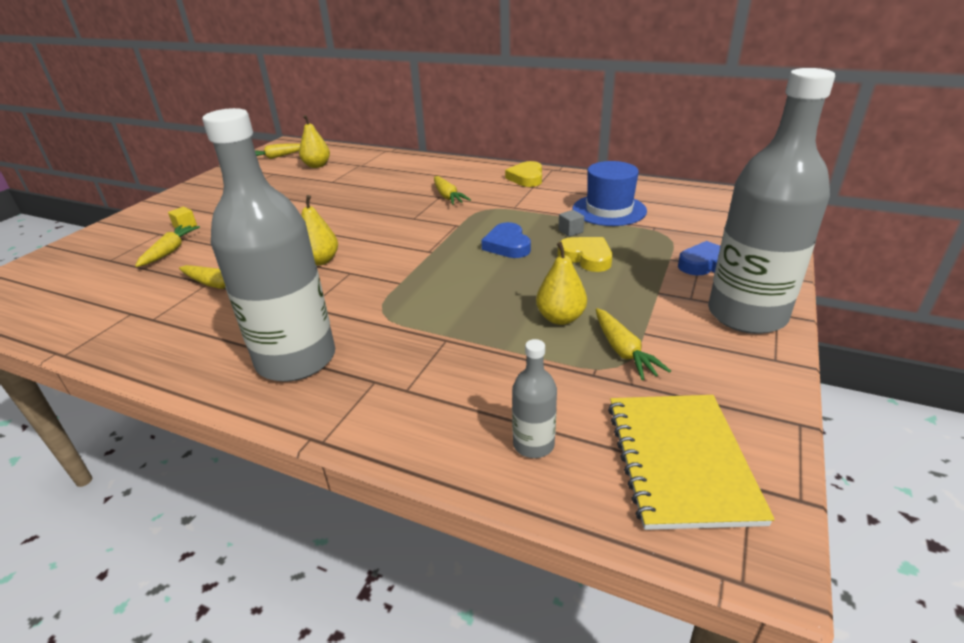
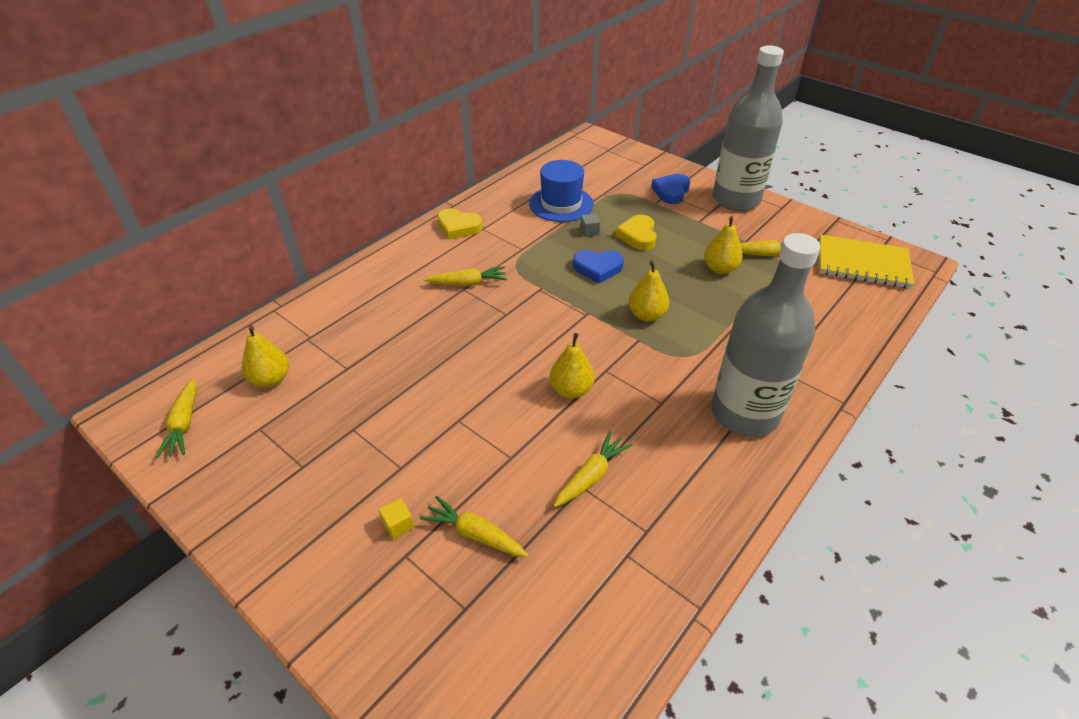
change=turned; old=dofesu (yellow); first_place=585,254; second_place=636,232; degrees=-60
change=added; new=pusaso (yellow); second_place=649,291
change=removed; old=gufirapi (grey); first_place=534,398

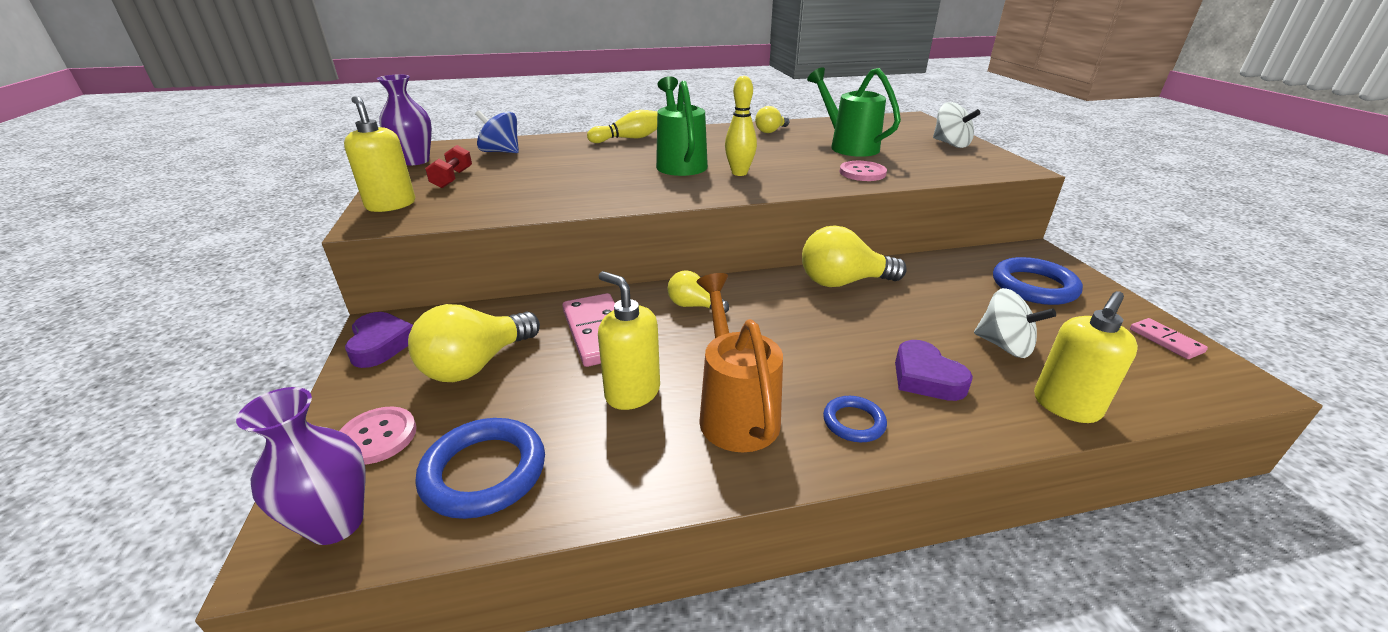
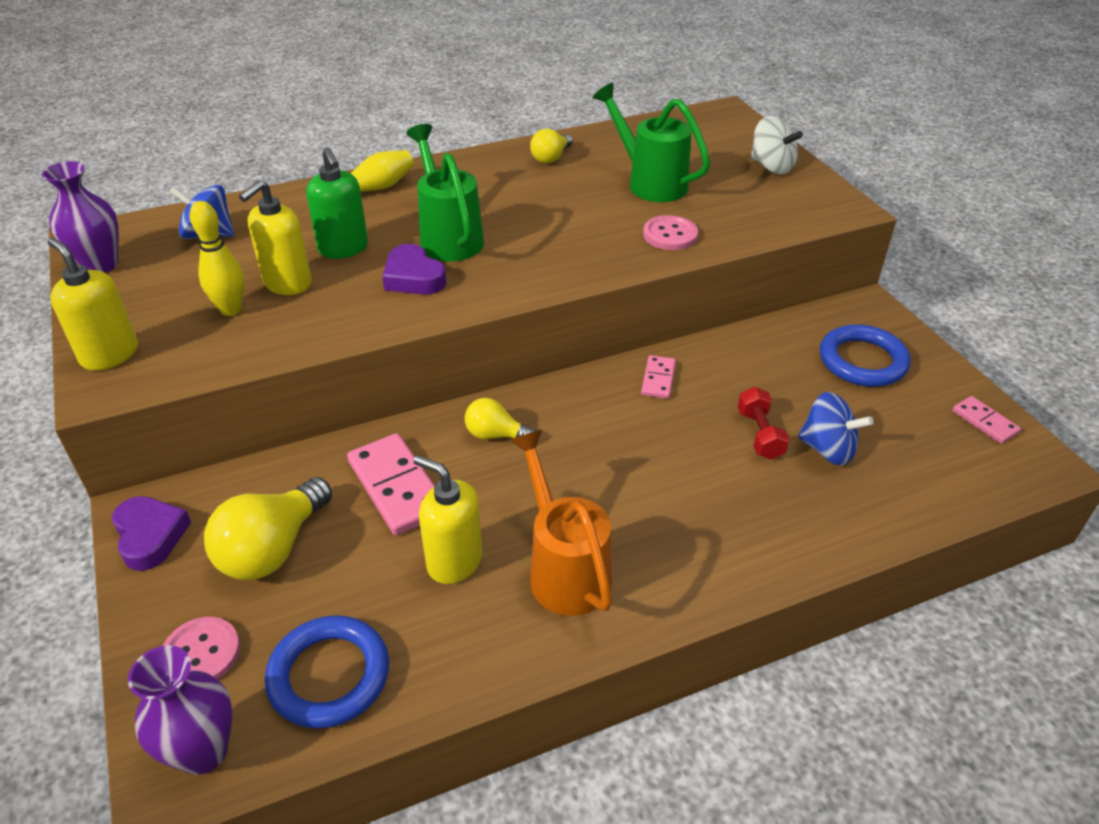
change=moved; old=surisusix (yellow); first_place=741,126; second_place=217,258
change=moved; old=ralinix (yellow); first_place=1086,357; second_place=275,237
change=added; new=ralinix (green); second_place=337,203
change=moved; old=dofesu (purple); first_place=934,370; second_place=414,269
change=replaced; old=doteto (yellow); new=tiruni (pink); first_place=854,256; second_place=658,377
change=moved; old=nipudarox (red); first_place=448,166; second_place=764,423
change=recoloured; old=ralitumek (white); new=ralitumek (blue); first_place=1015,323; second_place=835,429
change=removed; old=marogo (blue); first_place=855,419

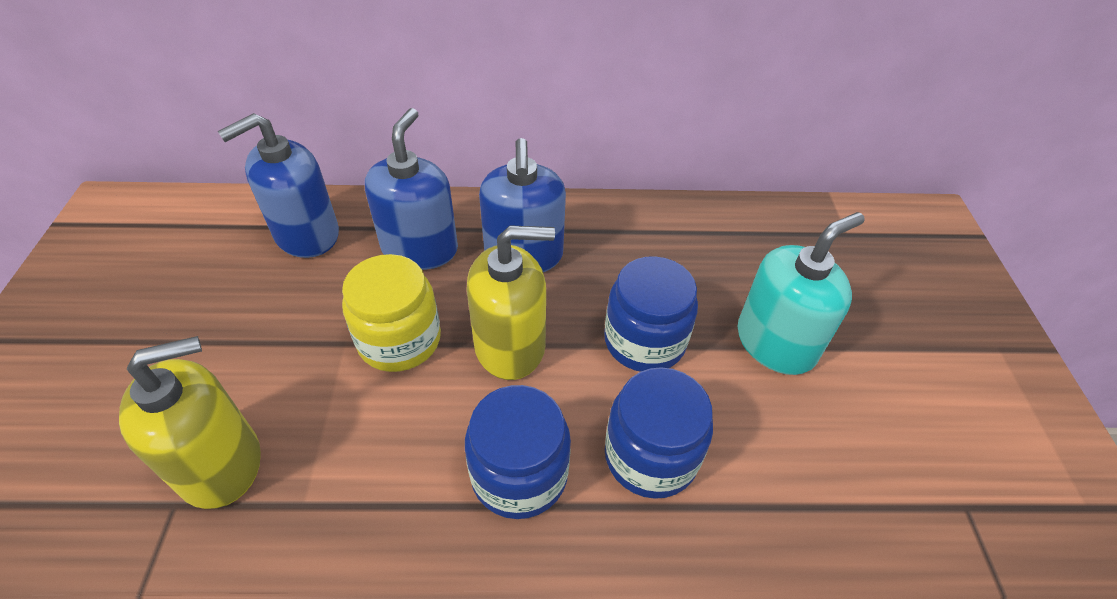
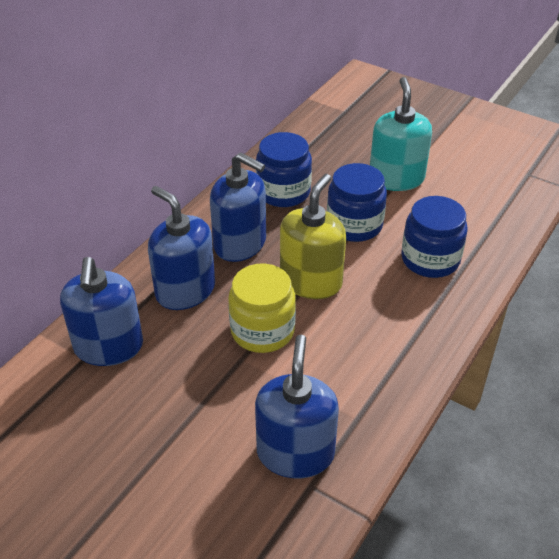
change=recoloured; old=ralinix (yellow); new=ralinix (blue); first_place=190,422; second_place=297,406
change=moved; old=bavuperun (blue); first_place=518,452; second_place=284,169

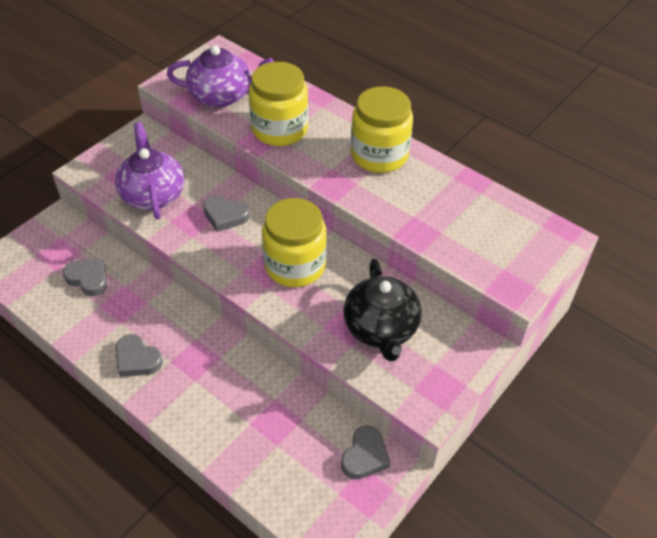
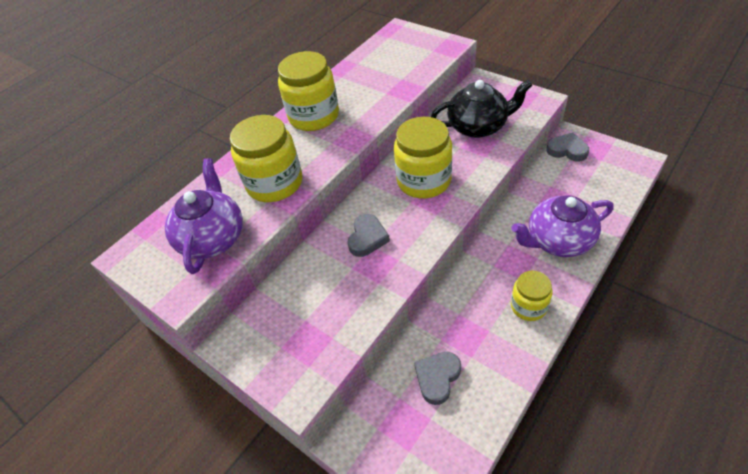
change=replaced; old=dofesu (grey); new=bavuperun (yellow); first_place=139,355; second_place=532,296
change=moved; old=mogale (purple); first_place=149,171; second_place=563,226

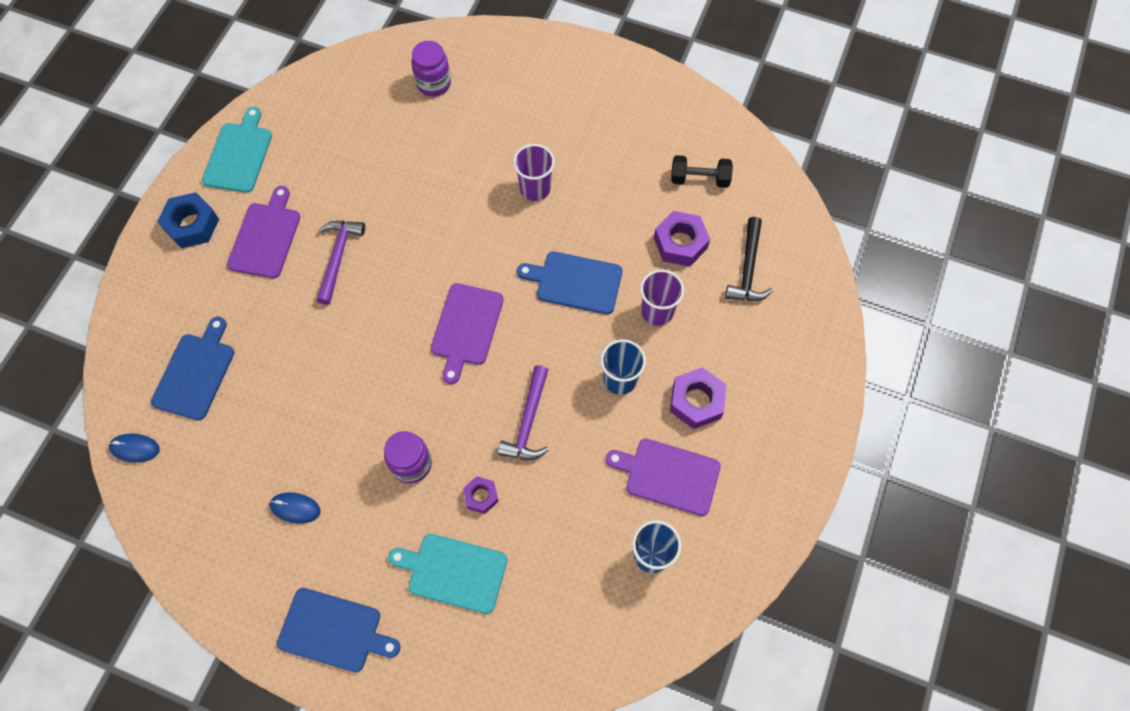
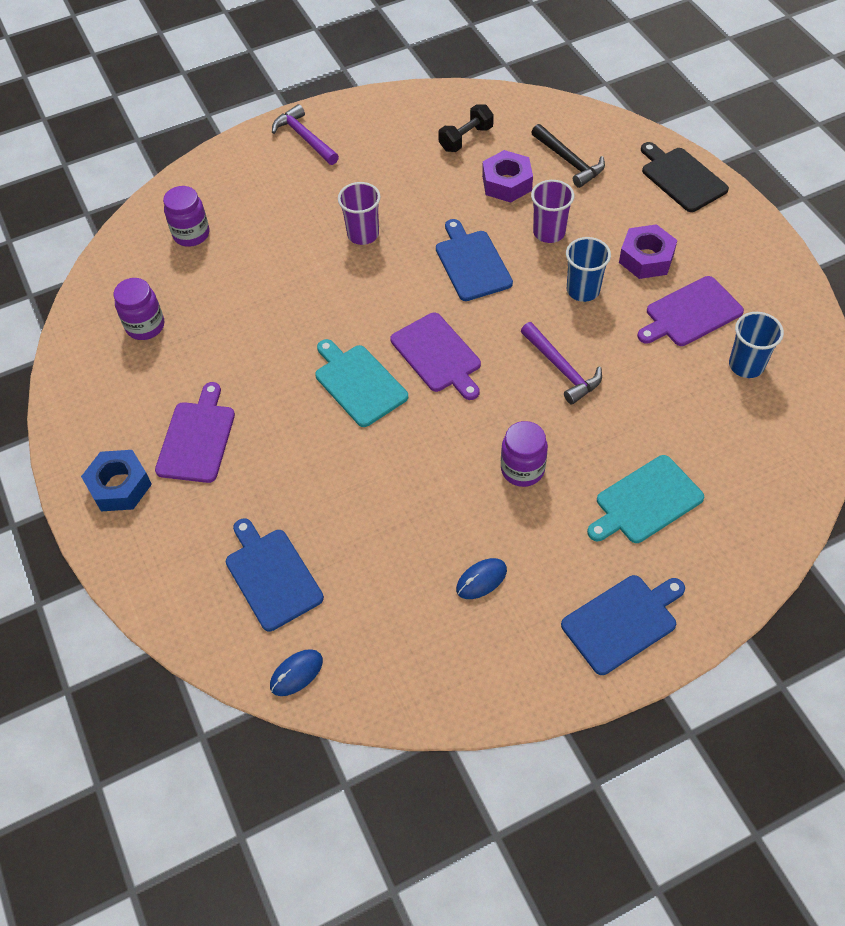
change=added; new=bavuperun (purple); second_place=139,309
change=turned; old=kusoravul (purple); first_place=263,232; second_place=195,432; degrees=45
change=moved; old=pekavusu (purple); first_place=341,263; second_place=305,134
change=moved; old=kusoravul (turquoise); first_place=237,150; second_place=361,383
change=turned; old=kusoravul (blue); first_place=570,283; second_place=474,260; degrees=105
change=added; new=kusoravul (black); second_place=685,177
change=removed; old=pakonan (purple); first_place=481,495

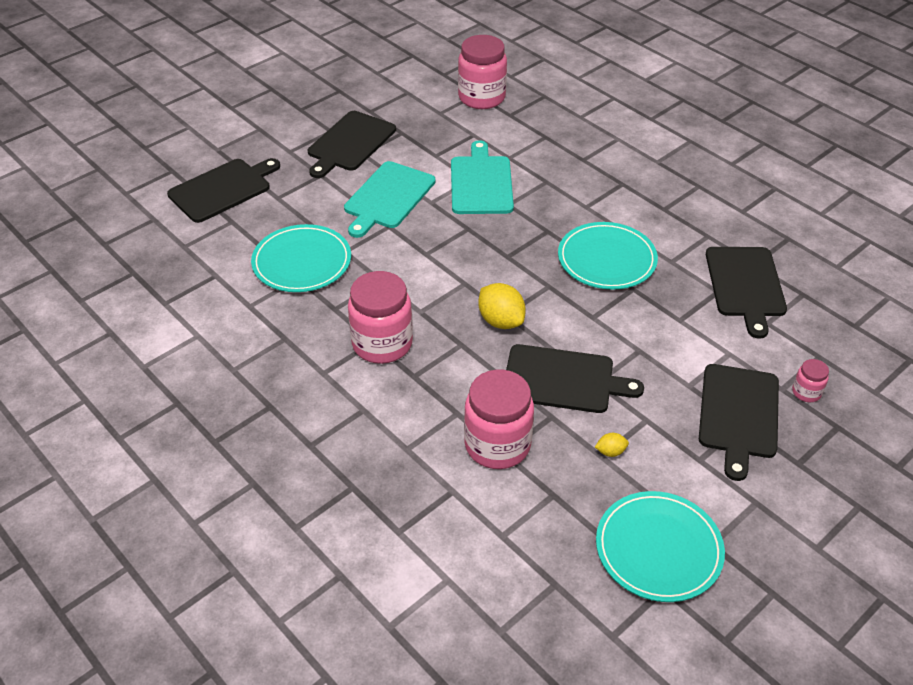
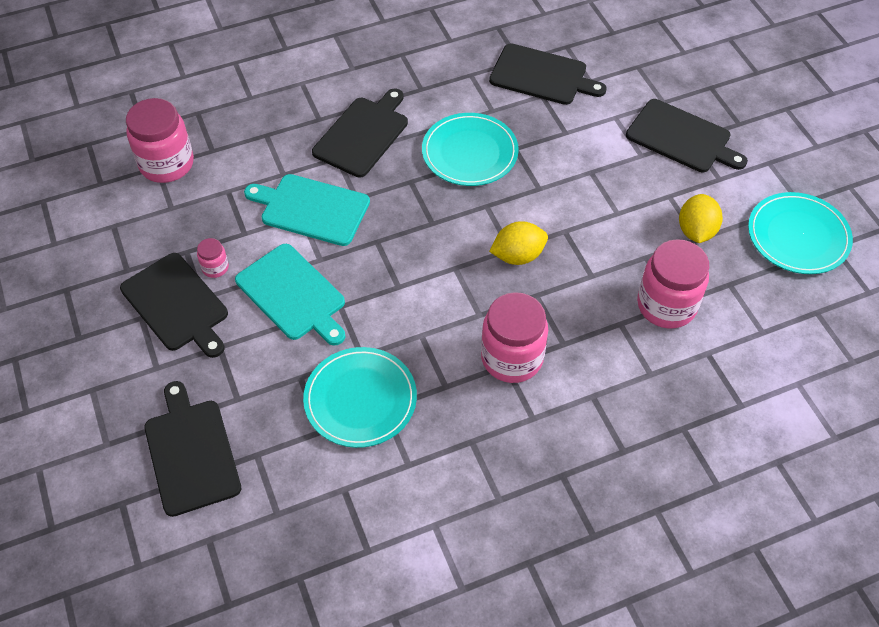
change=moved; old=bavuperun (pink); first_place=810,380; second_place=213,258
change=moved; old=kusoravul (black); first_place=575,378; second_place=360,133
change=resized; old=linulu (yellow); first_place=612,445; second_place=701,218; factor=2.01

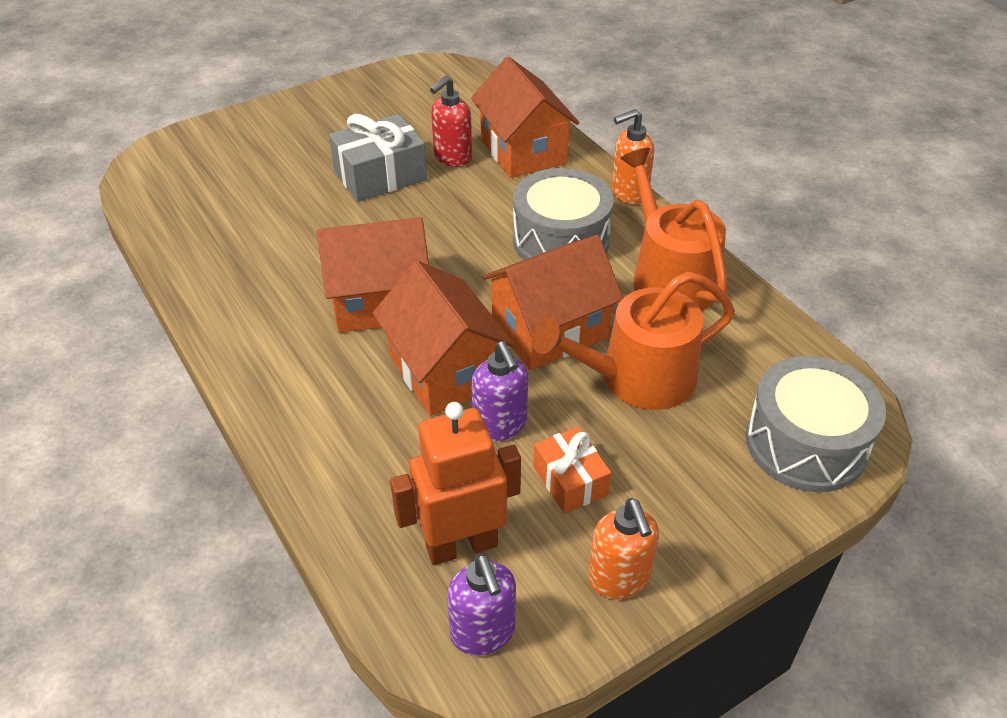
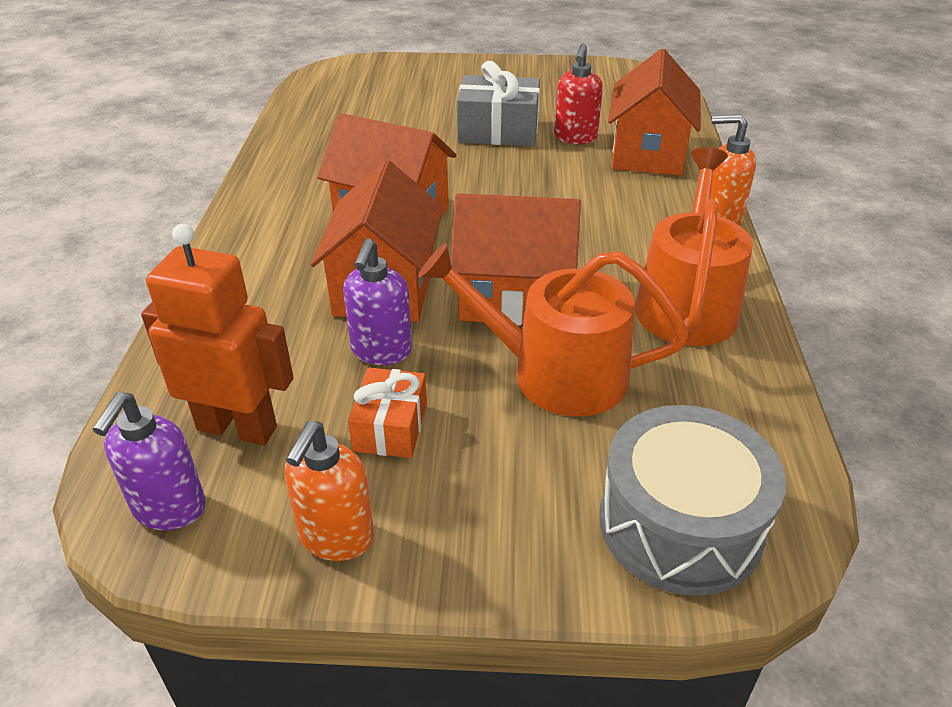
change=turned; old=ralinix (red); first_place=451,121; second_place=578,94; degrees=-60
change=removed; old=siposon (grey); first_place=563,214

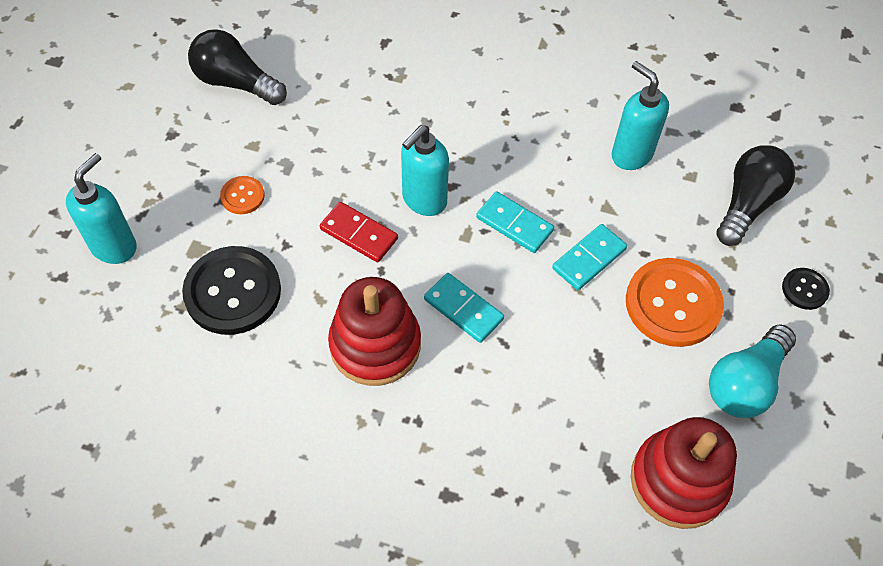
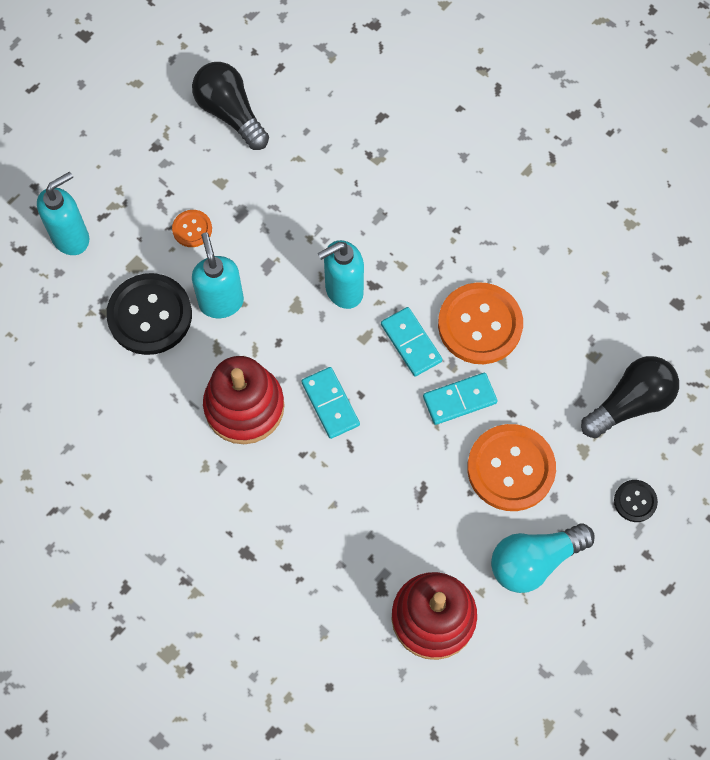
change=moved; old=ralinix (turquoise); first_place=640,115; second_place=218,275
change=added; new=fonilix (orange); second_place=480,323
change=removed; old=tiruni (red); first_place=359,232

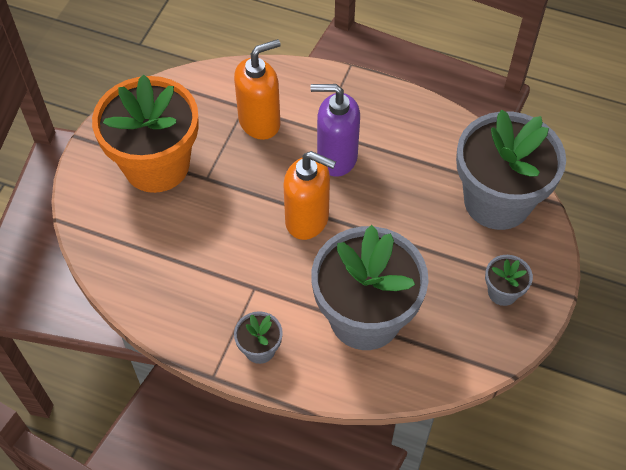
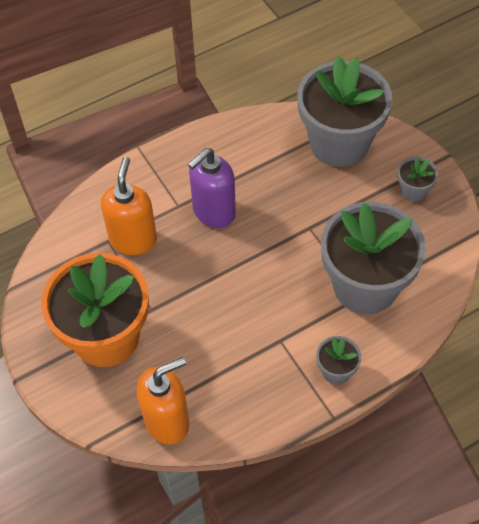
change=moved; old=ralinix (orange); first_place=309,195; second_place=163,401

